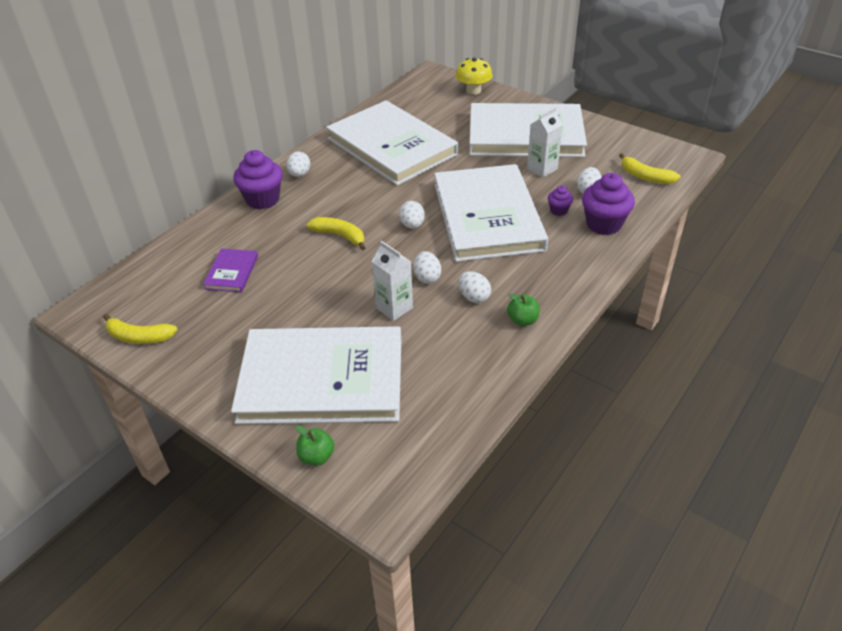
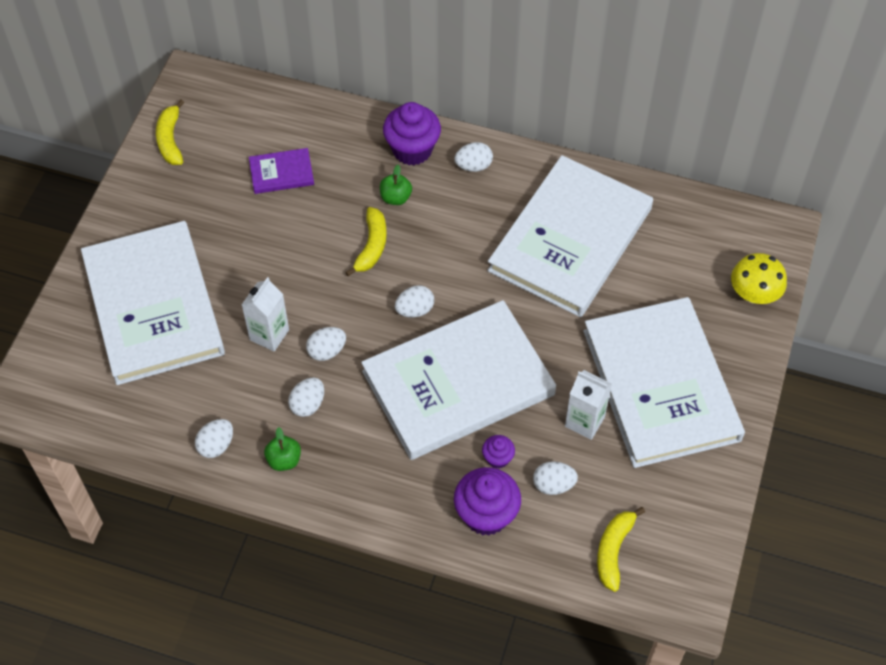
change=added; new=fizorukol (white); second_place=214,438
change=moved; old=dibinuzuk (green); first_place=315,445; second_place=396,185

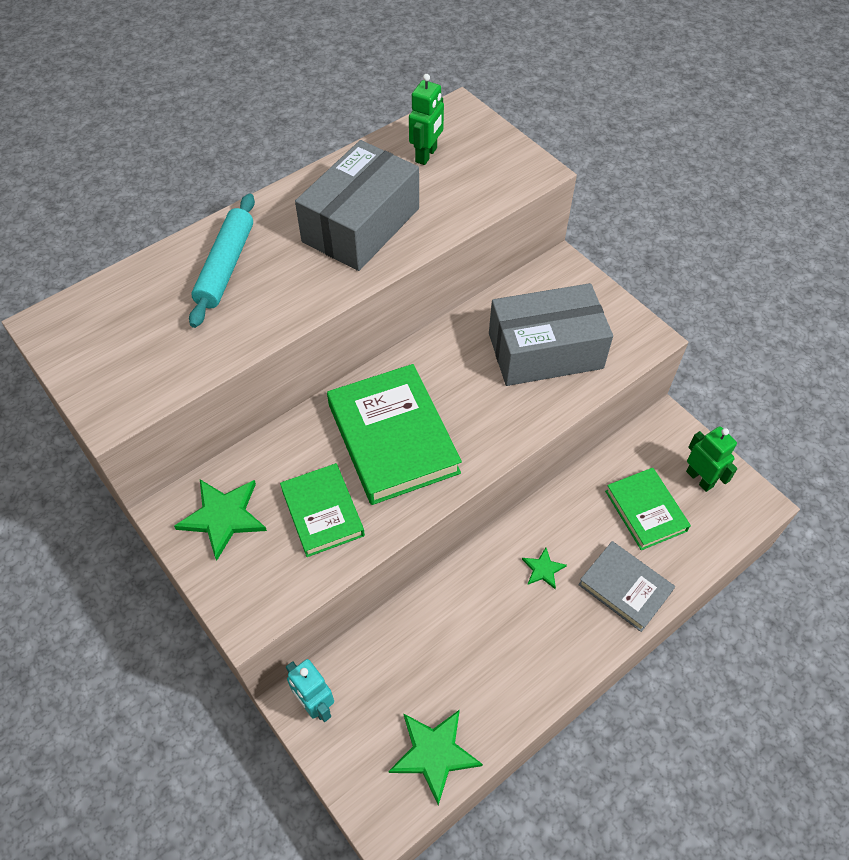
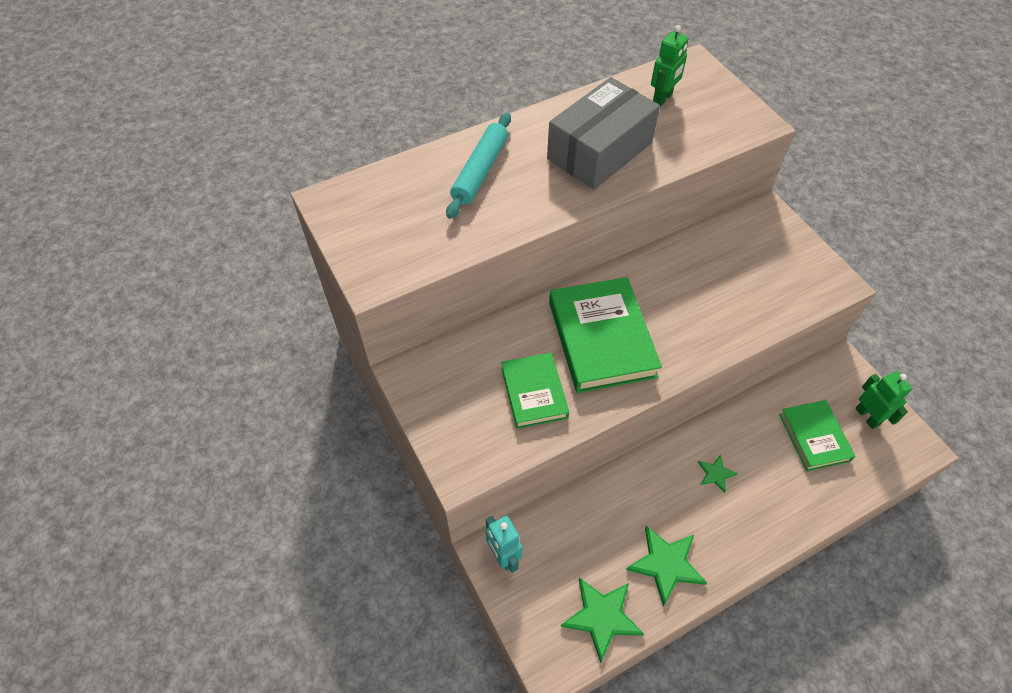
change=moved; old=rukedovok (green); first_place=220,520; second_place=666,566
change=removed; old=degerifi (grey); first_place=551,334
change=removed; old=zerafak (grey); first_place=626,586

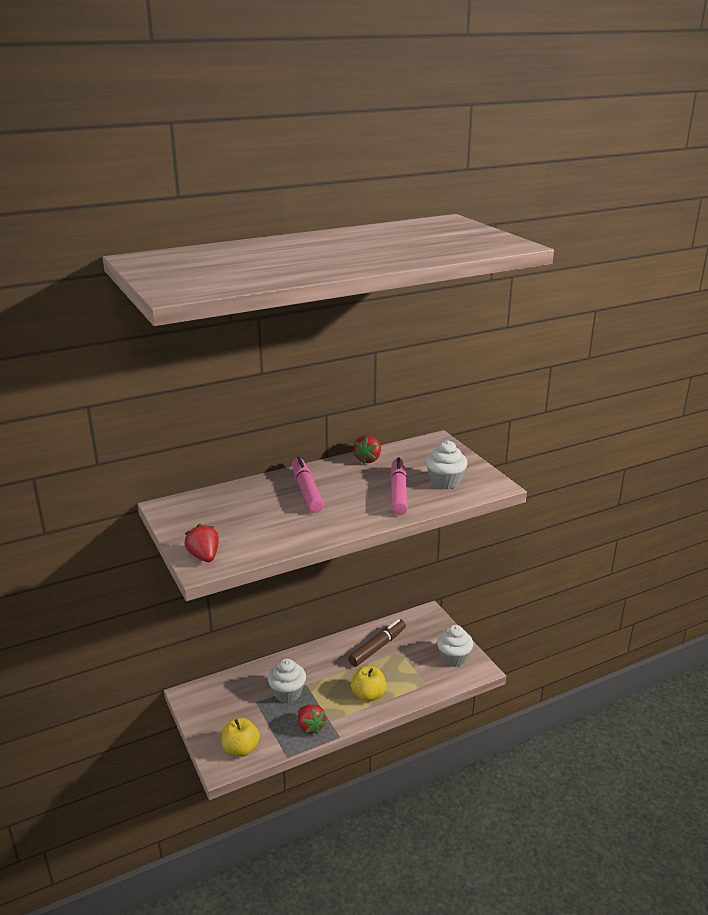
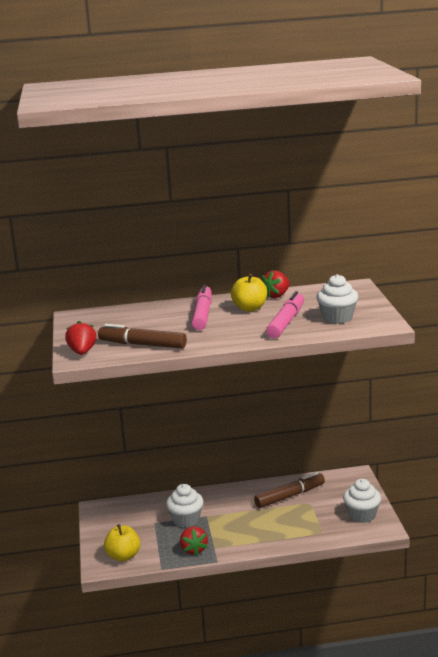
change=added; new=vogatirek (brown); second_place=142,336
change=moved; old=dibinuzuk (yellow); first_place=368,684; second_place=249,293

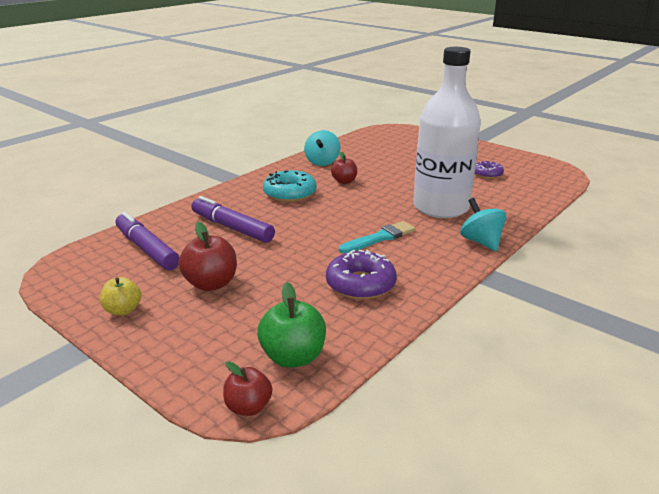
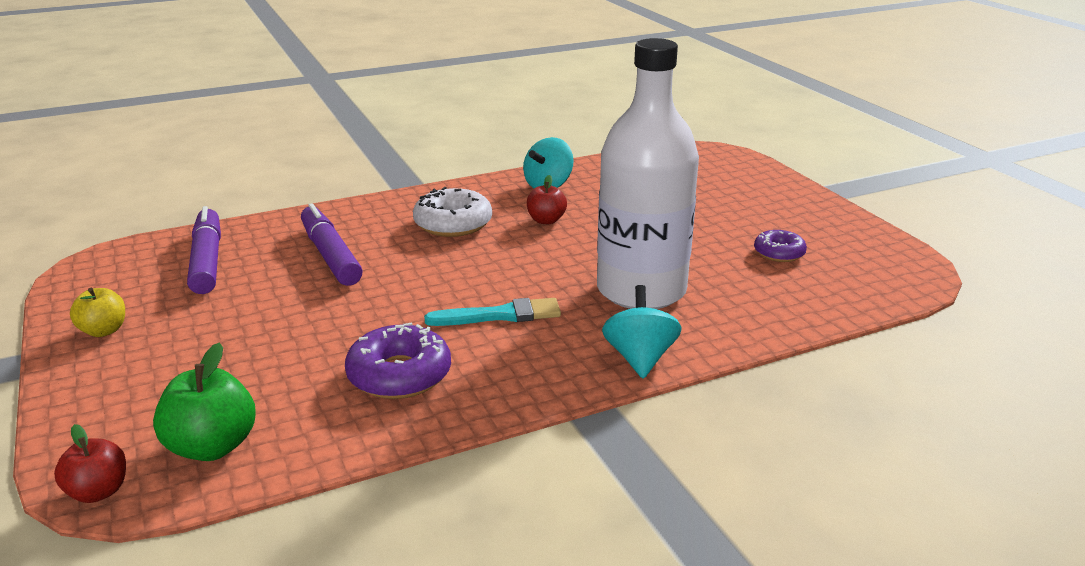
change=recoloured; old=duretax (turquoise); new=duretax (white); first_place=290,186; second_place=452,212
change=removed; old=dibinuzuk (red); first_place=208,256

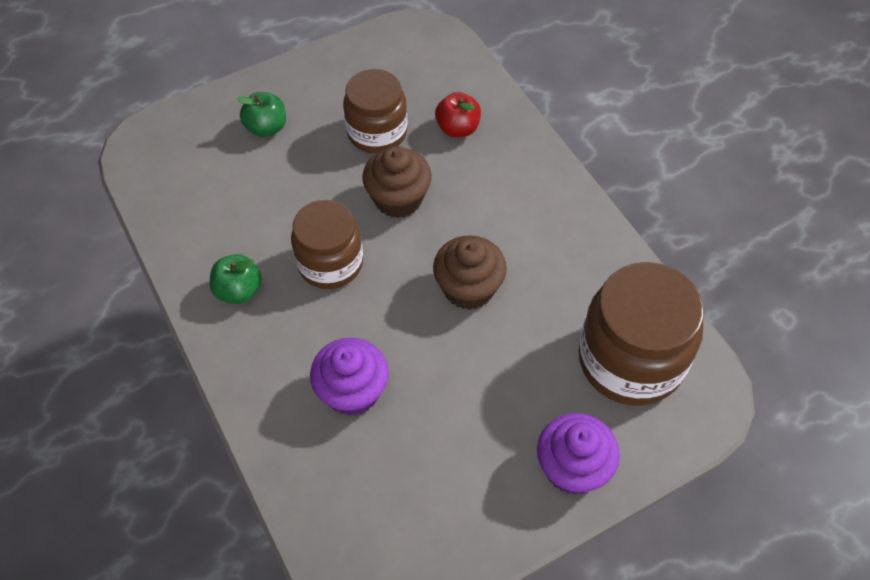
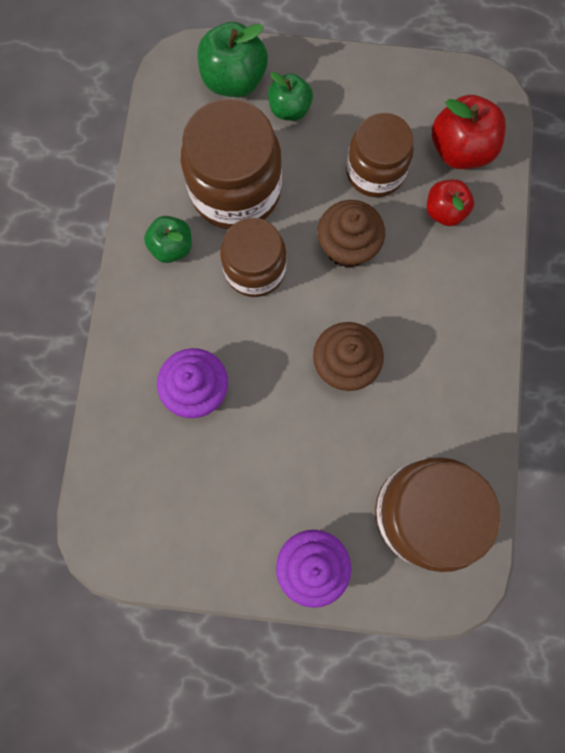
change=added; new=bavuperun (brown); second_place=231,163
change=added; new=dibinuzuk (green); second_place=232,59
change=added; new=dibinuzuk (red); second_place=469,132

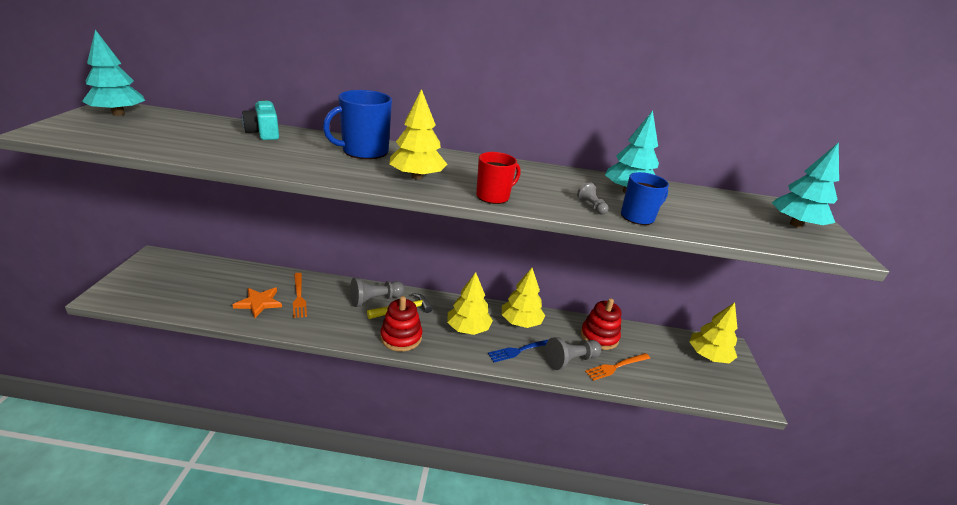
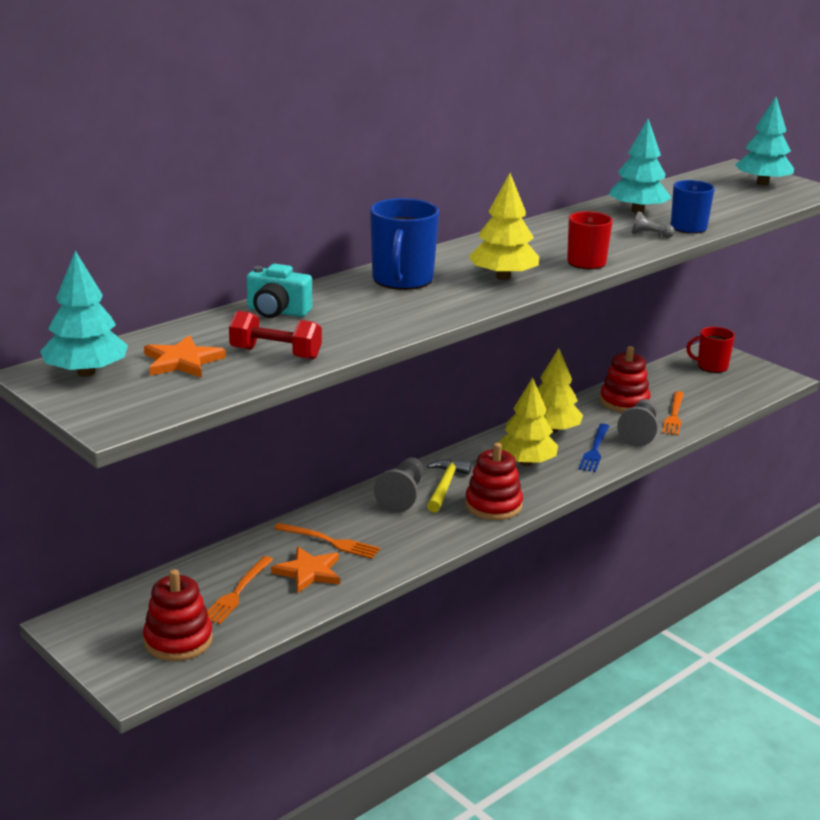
change=added; new=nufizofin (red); second_place=178,615
change=added; new=rukedovok (orange); second_place=185,356
change=added; new=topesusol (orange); second_place=240,590
change=added; new=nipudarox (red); second_place=275,335
change=replaced; old=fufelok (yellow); new=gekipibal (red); first_place=713,332; second_place=710,350

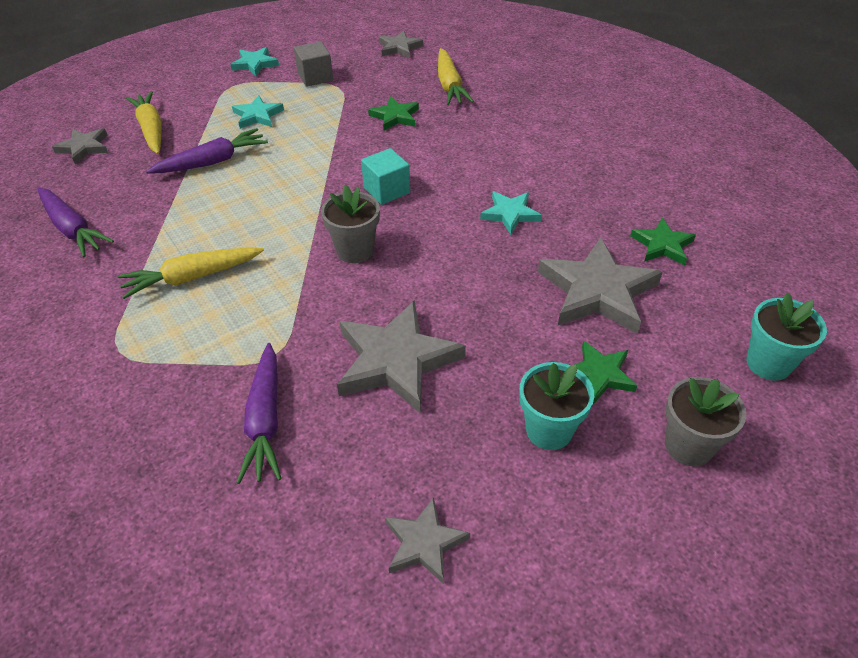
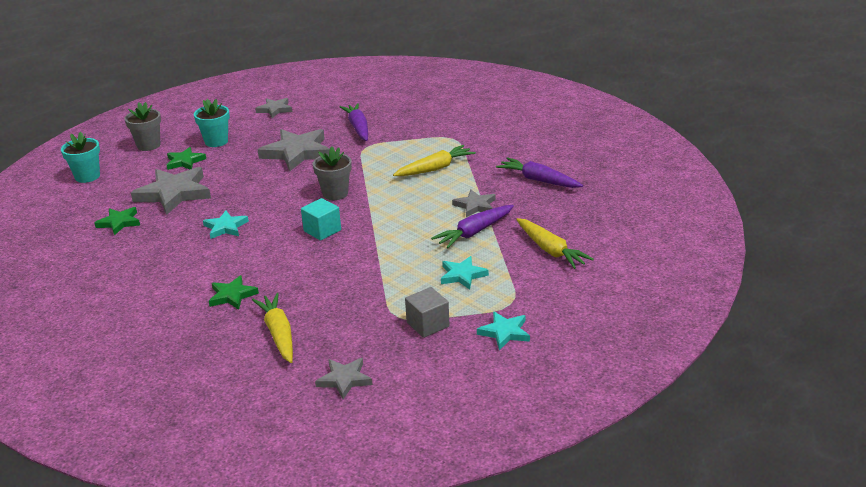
change=moved; old=rukedovok (green); first_place=393,113; second_place=234,292
change=moved; old=rukedovok (grey); first_place=80,146; second_place=473,203

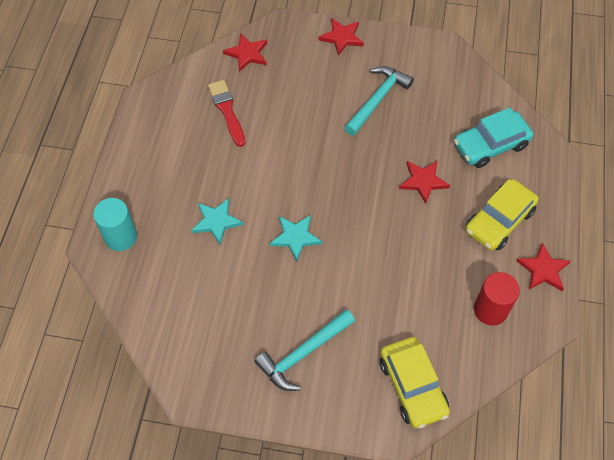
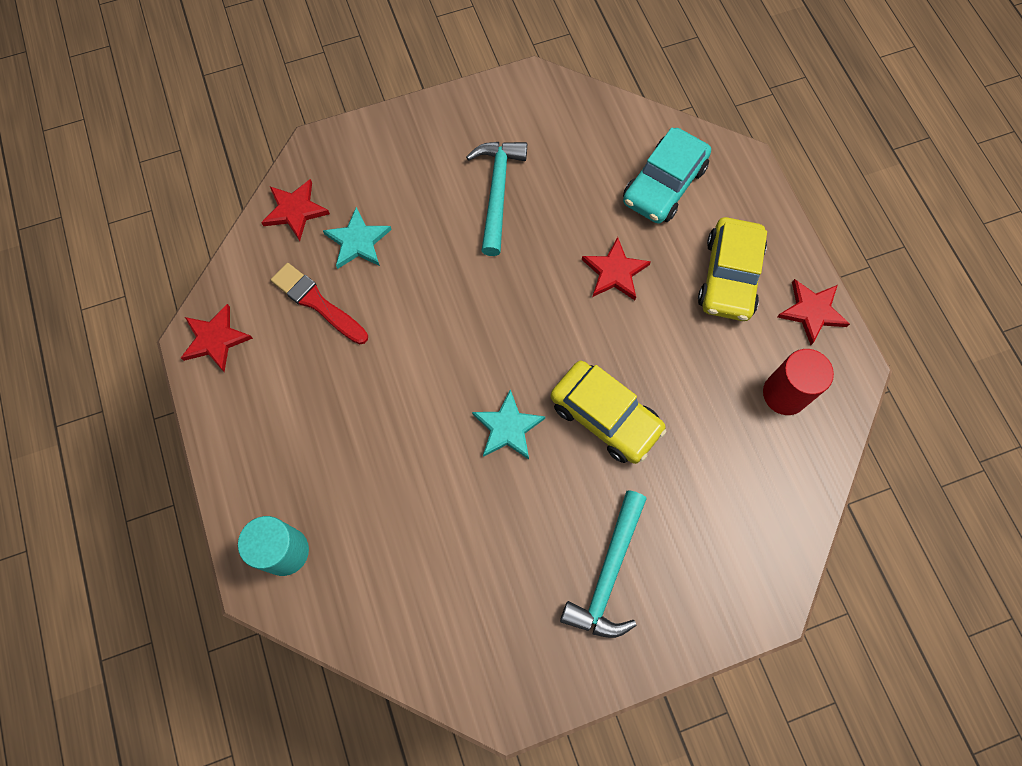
change=moved; old=rukedovok (red); first_place=341,37; second_place=217,338
change=moved; old=rukedovok (turquoise); first_place=217,221; second_place=357,238
change=moved; old=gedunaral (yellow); first_place=415,382; second_place=609,412

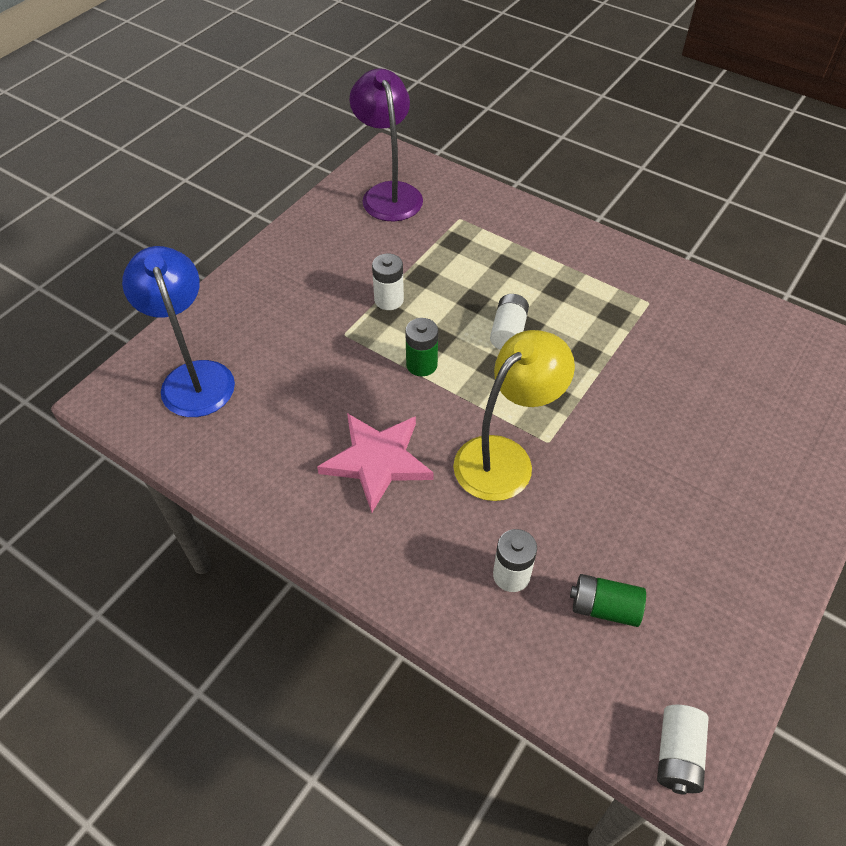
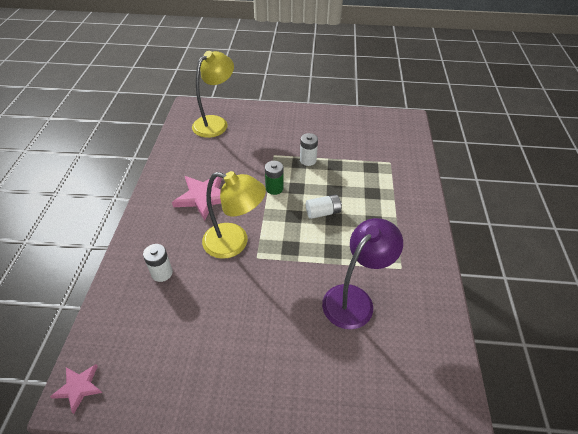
change=replaced; old=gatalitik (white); new=rukedovok (pink); first_place=683,750; second_place=76,389
change=recoloured; old=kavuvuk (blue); new=kavuvuk (yellow); first_place=178,331; second_place=213,94
change=moved; old=kavuvuk (purple); first_place=386,145; second_place=362,273
change=removed; old=gatalitik (green); first_place=608,600

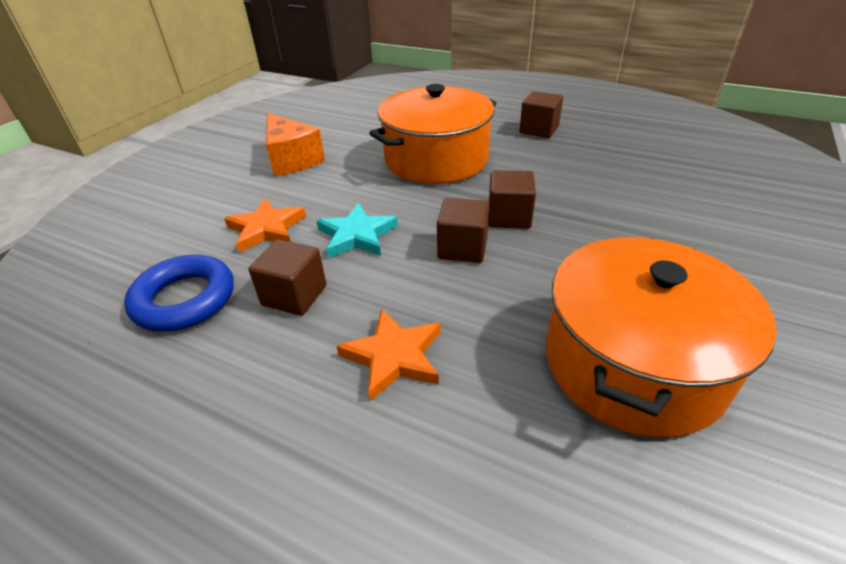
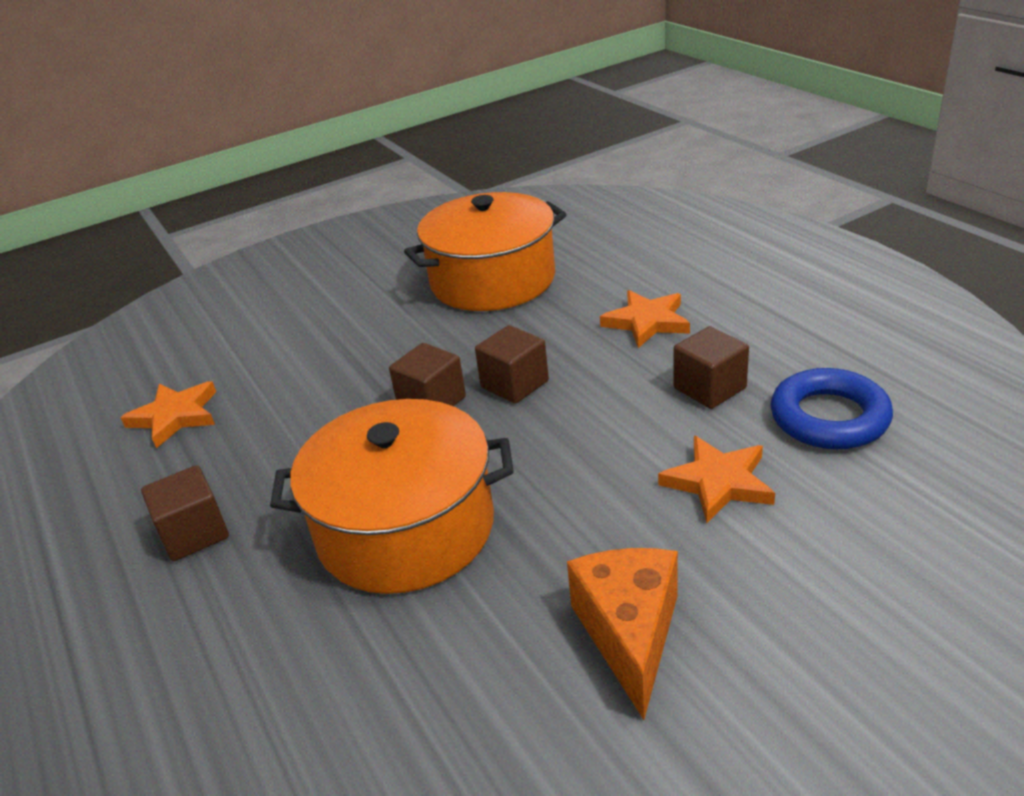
change=added; new=rukedovok (orange); second_place=168,414
change=removed; old=rukedovok (turquoise); first_place=357,230

